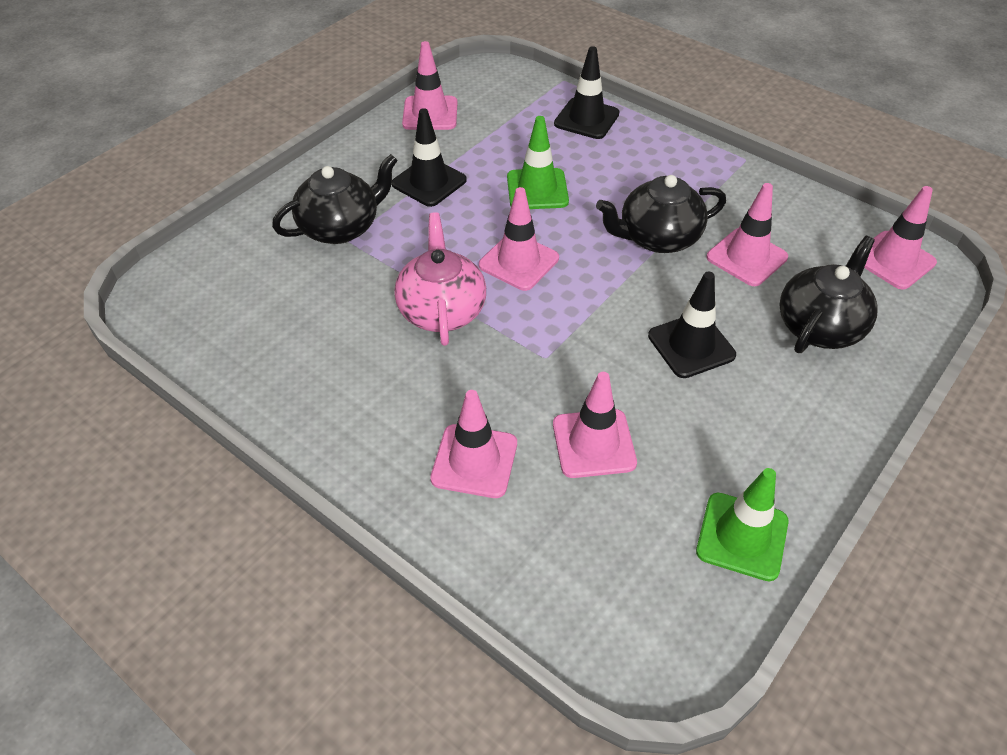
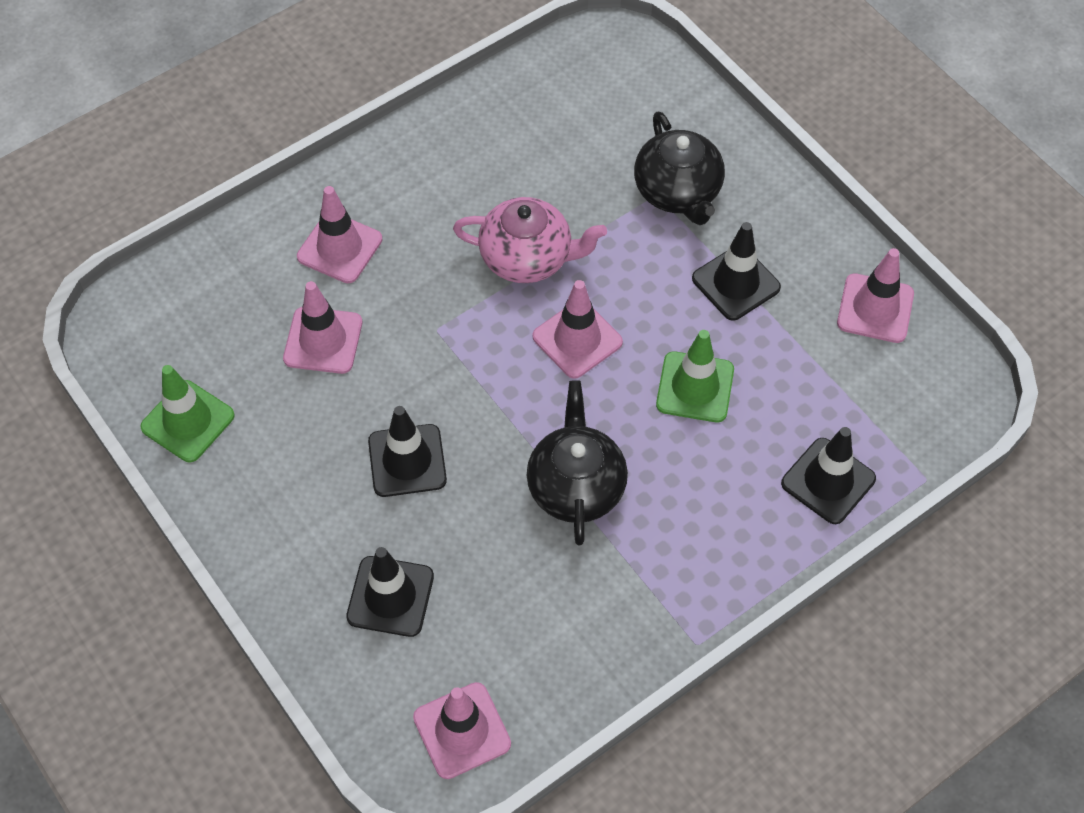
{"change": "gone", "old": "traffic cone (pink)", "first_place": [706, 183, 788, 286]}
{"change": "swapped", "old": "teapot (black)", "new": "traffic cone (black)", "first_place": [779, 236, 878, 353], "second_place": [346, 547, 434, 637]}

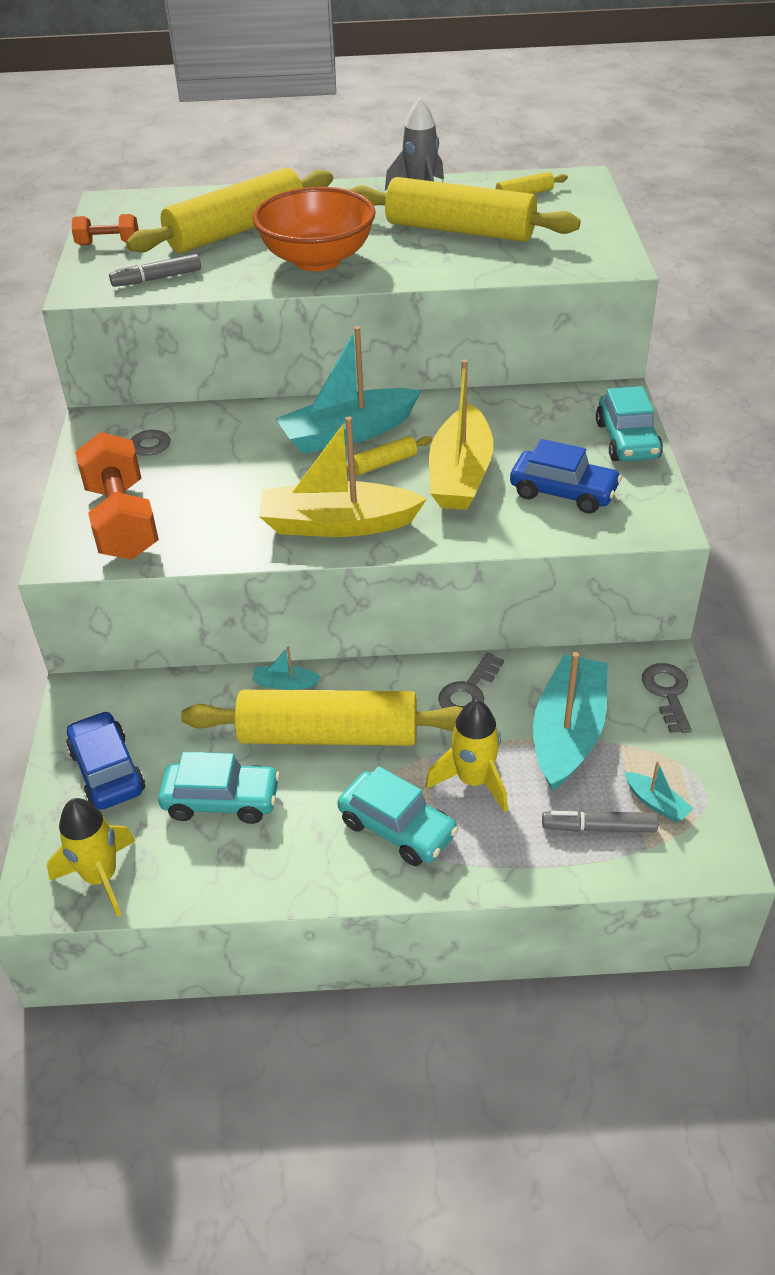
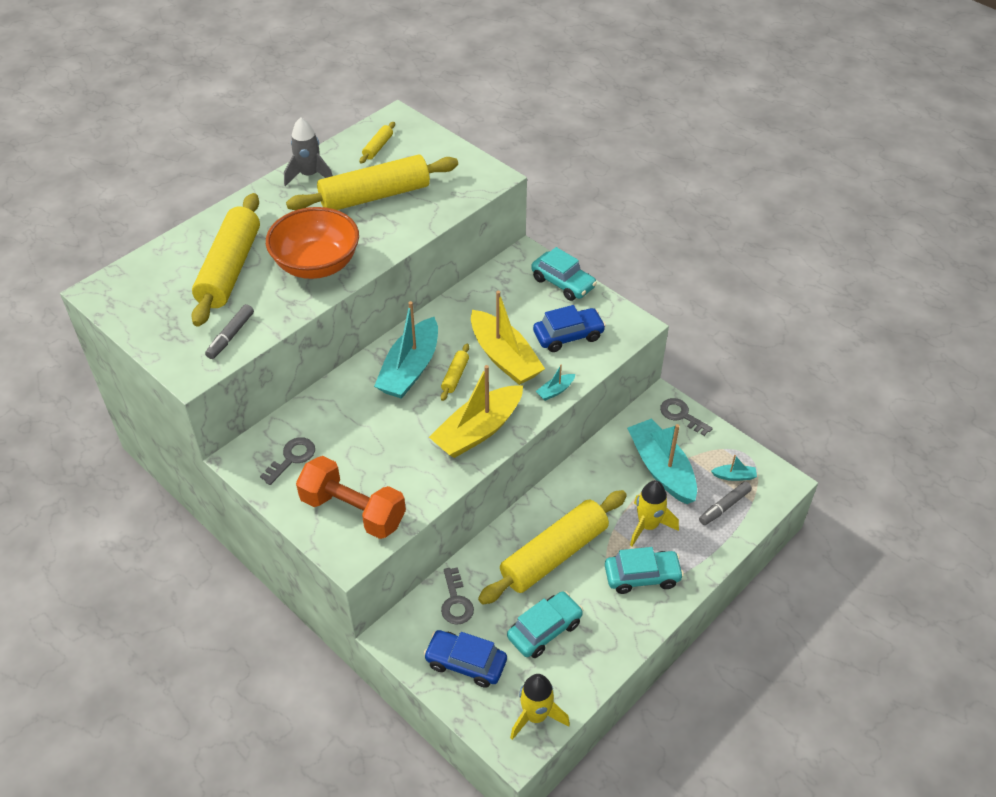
{"change": "gone", "old": "dumbbell (orange)", "first_place": [72, 214, 139, 245]}
{"change": "shifted", "old": "boat (turquoise)", "first_place": [252, 647, 321, 690], "second_place": [535, 365, 575, 401]}
{"change": "shifted", "old": "key (grey)", "first_place": [438, 652, 504, 708], "second_place": [441, 567, 474, 625]}

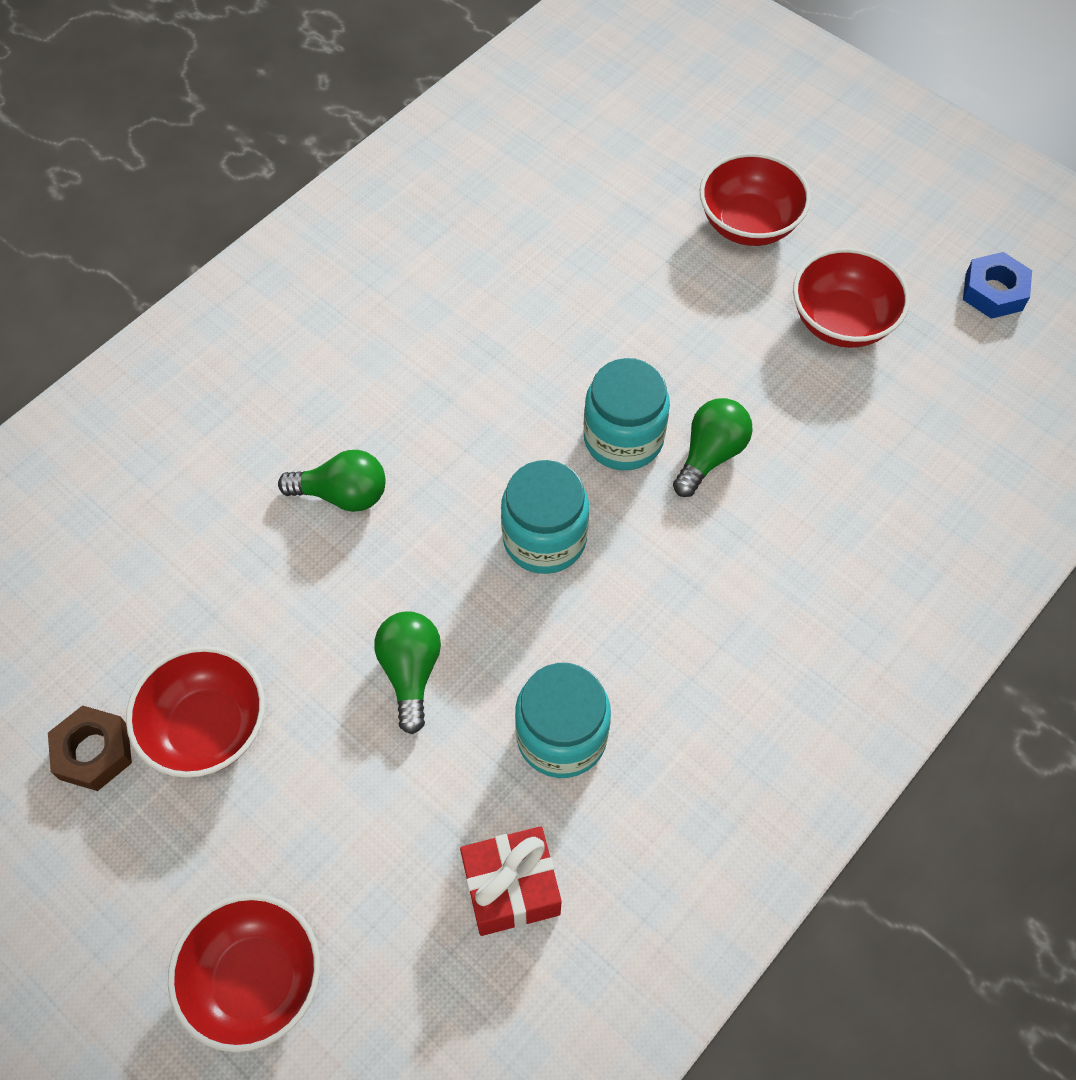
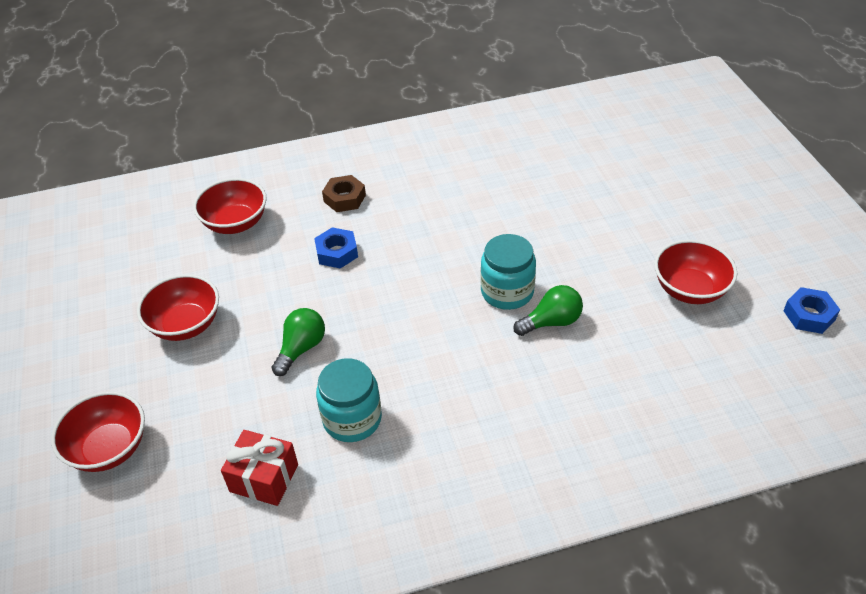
{"change": "shifted", "old": "bowl (red)", "first_place": [700, 152, 811, 246], "second_place": [193, 178, 267, 234]}
{"change": "swapped", "old": "light bulb (green)", "new": "nut (blue)", "first_place": [278, 450, 386, 512], "second_place": [314, 227, 358, 269]}
{"change": "gone", "old": "jar (turquoise)", "first_place": [501, 460, 589, 574]}
{"change": "shifted", "old": "nut (brown)", "first_place": [48, 705, 132, 791], "second_place": [322, 175, 366, 212]}

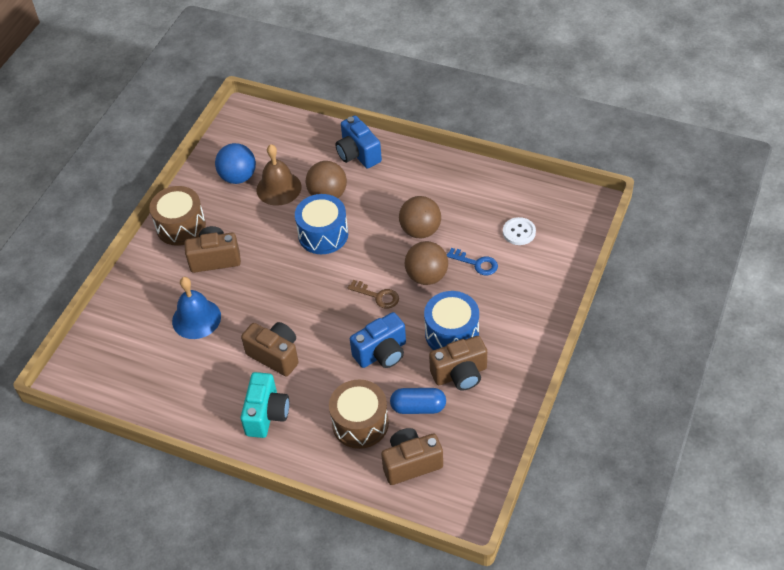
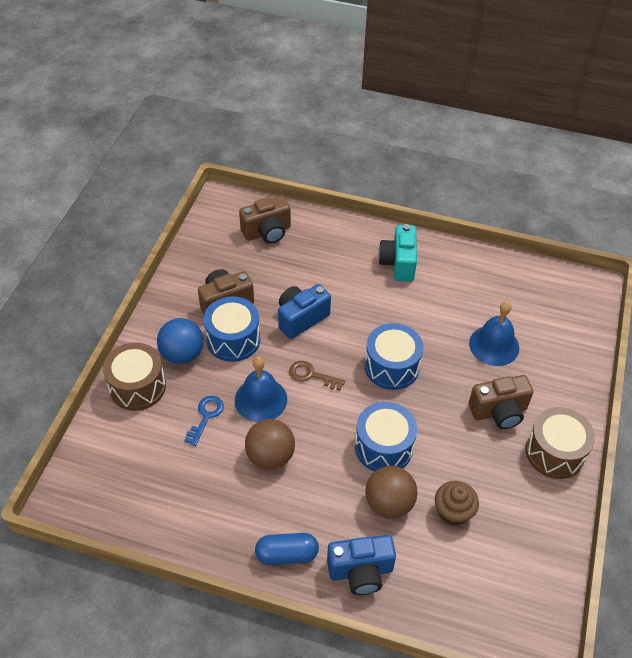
{"change": "rotated", "old": "camera (blue)", "first_place": [335, 115, 382, 169], "second_place": [327, 535, 396, 595], "degrees": 120}
{"change": "shifted", "old": "ball (blue)", "first_place": [215, 143, 256, 184], "second_place": [157, 318, 204, 364]}
{"change": "swapped", "old": "bell (brown)", "new": "cupcake (brown)", "first_place": [257, 144, 302, 206], "second_place": [435, 481, 479, 526]}
{"change": "gone", "old": "button (white)", "first_place": [503, 217, 536, 245]}
{"change": "swapped", "old": "ball (brown)", "new": "bell (blue)", "first_place": [405, 241, 448, 285], "second_place": [235, 356, 287, 422]}
{"change": "rotated", "old": "key (blue)", "first_place": [447, 248, 498, 275], "second_place": [184, 396, 224, 446], "degrees": 90}
{"change": "gone", "old": "camera (brown)", "first_place": [241, 322, 299, 376]}
{"change": "shifted", "old": "drum (brown)", "first_place": [329, 379, 389, 449], "second_place": [103, 342, 166, 411]}
{"change": "shifted", "old": "capsule (blue)", "first_place": [390, 388, 446, 414], "second_place": [255, 533, 319, 565]}
{"change": "new", "new": "drum (blue)", "second_place": [365, 323, 423, 390]}

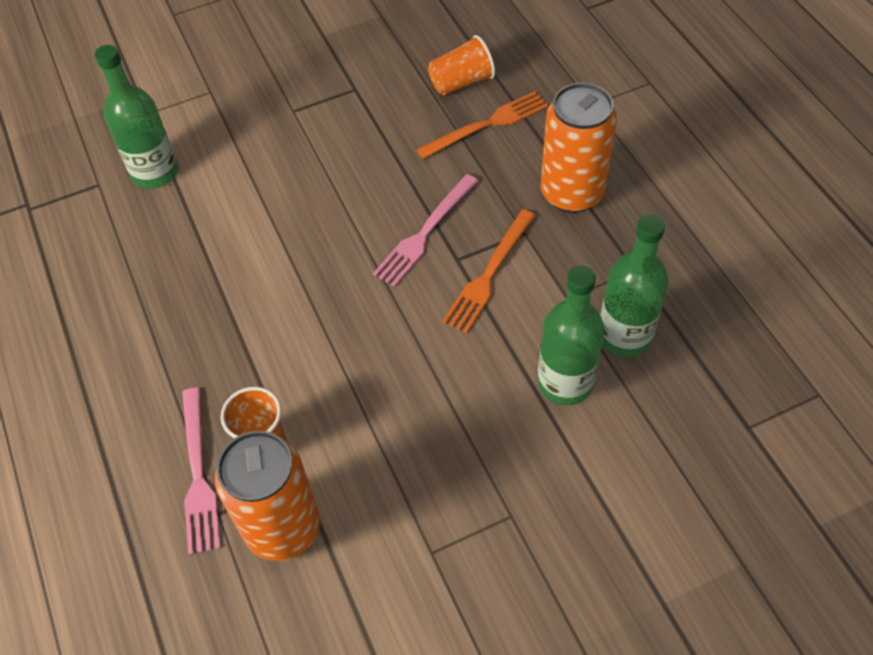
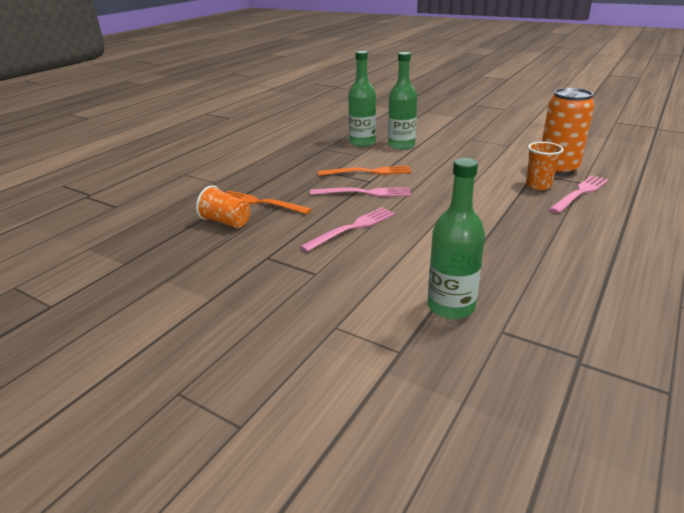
{"change": "gone", "old": "can (orange)", "first_place": [541, 83, 617, 213]}
{"change": "new", "new": "fork (pink)", "second_place": [300, 207, 395, 252]}

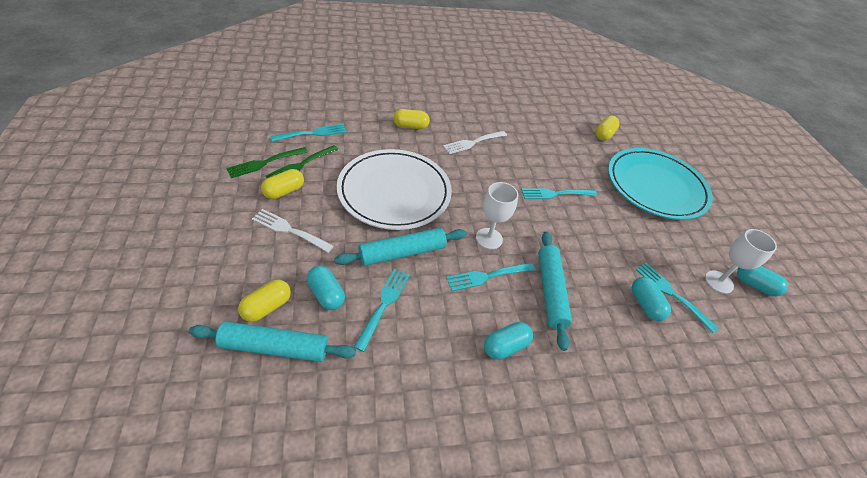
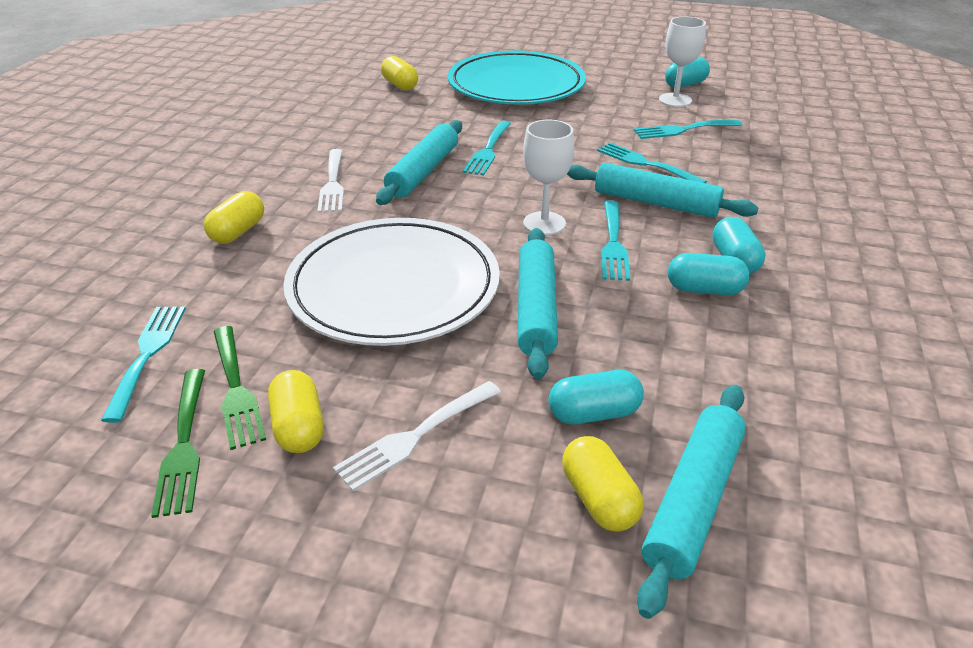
{"change": "shifted", "old": "fork (turquoise)", "first_place": [354, 269, 410, 352], "second_place": [597, 143, 707, 183]}
{"change": "shifted", "old": "capsule (turquoise)", "first_place": [632, 277, 671, 321], "second_place": [668, 253, 750, 295]}
{"change": "new", "new": "rolling pin (turquoise)", "second_place": [376, 120, 462, 205]}

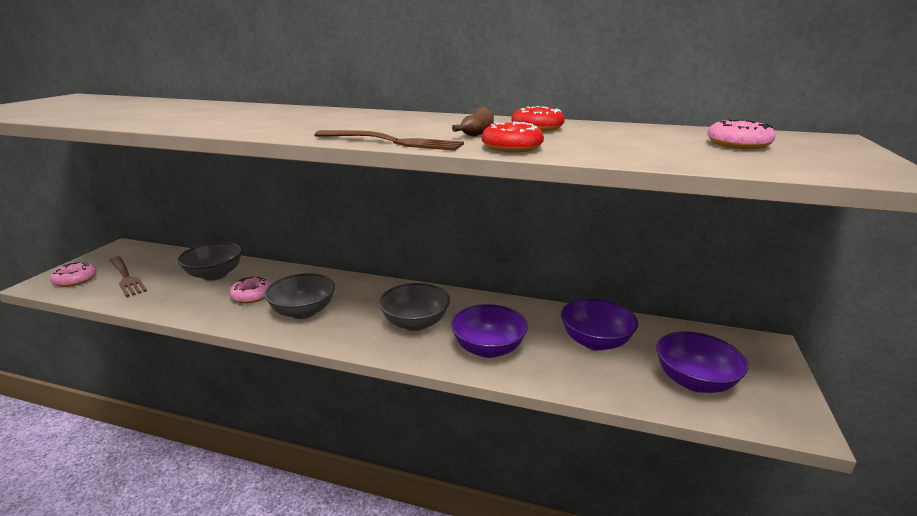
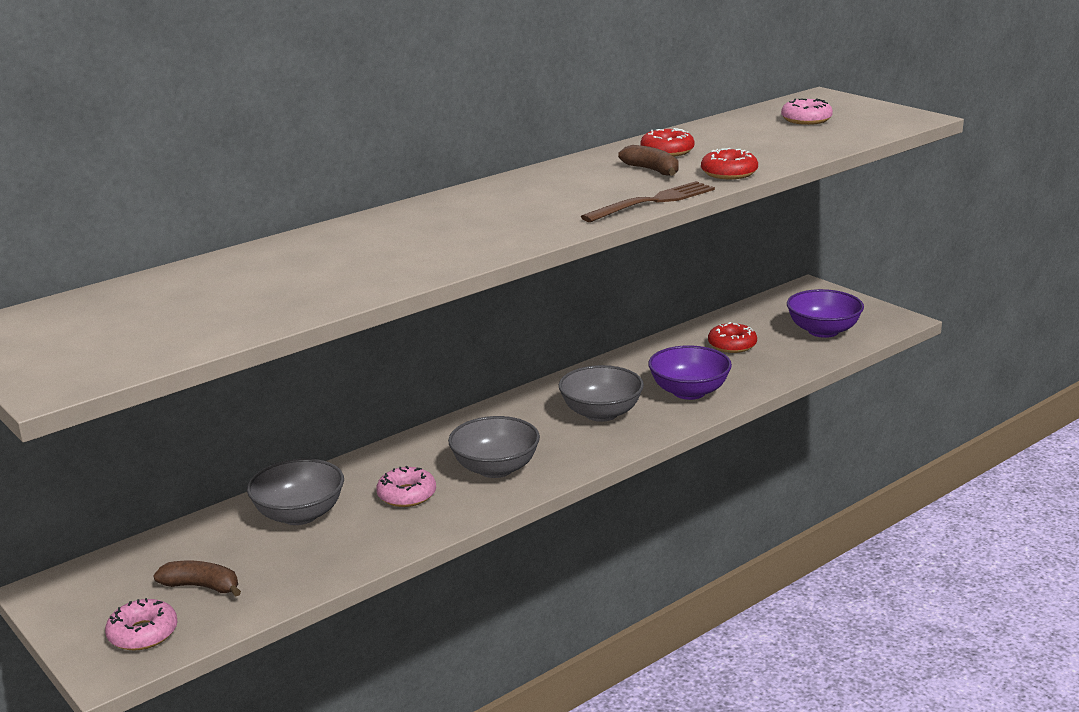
{"change": "swapped", "old": "fork (brown)", "new": "banana (brown)", "first_place": [109, 256, 147, 297], "second_place": [153, 561, 241, 596]}
{"change": "swapped", "old": "bowl (purple)", "new": "donut (red)", "first_place": [561, 298, 638, 351], "second_place": [708, 322, 757, 353]}

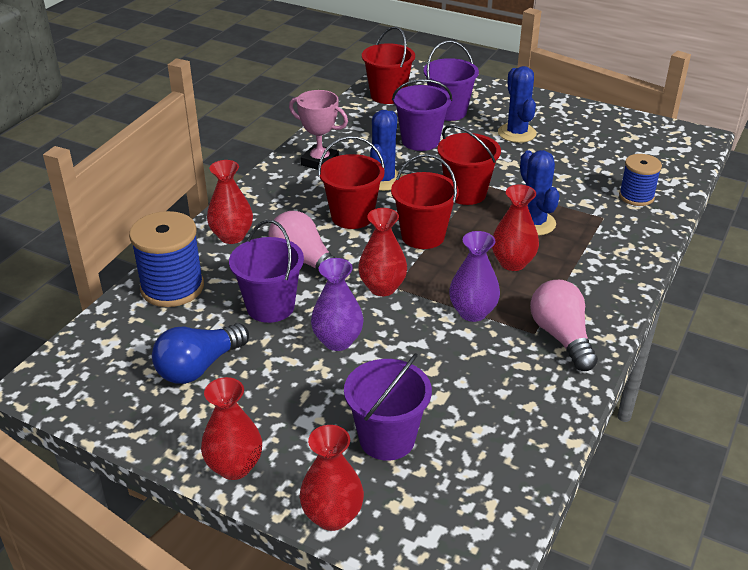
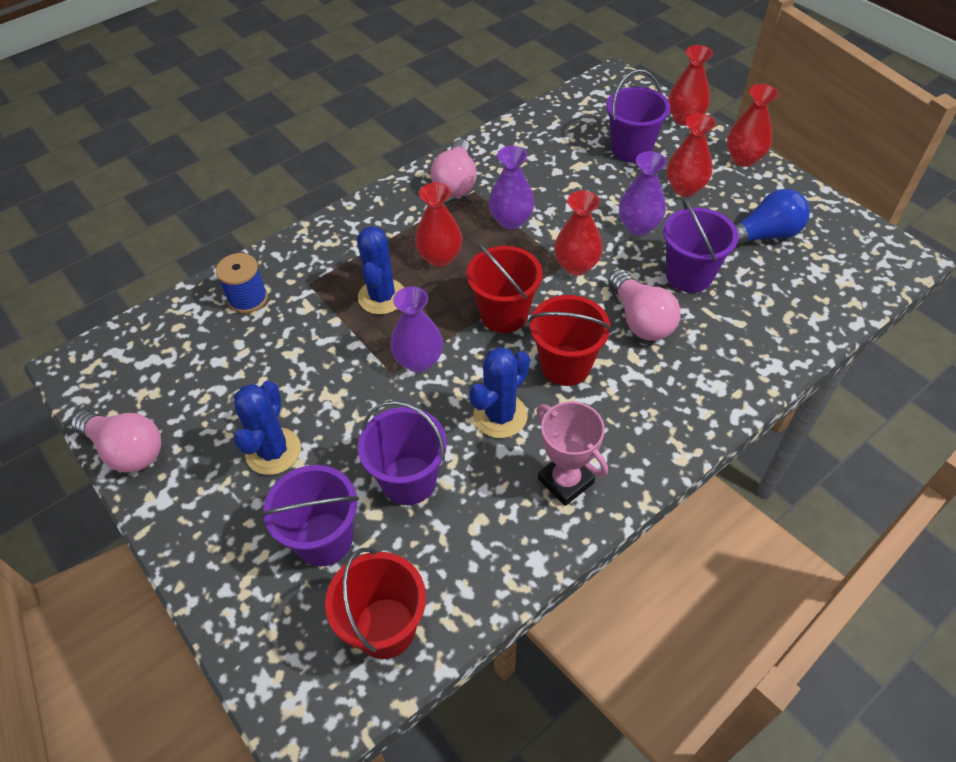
{"change": "swapped", "old": "bucket (red)", "new": "vase (purple)", "first_place": [438, 125, 501, 205], "second_place": [390, 286, 443, 373]}
{"change": "shifted", "old": "vase (red)", "first_place": [207, 160, 253, 244], "second_place": [667, 113, 716, 197]}
{"change": "gone", "old": "spool (blue)", "first_place": [129, 211, 204, 307]}
{"change": "new", "new": "light bulb (pink)", "second_place": [71, 410, 161, 473]}

